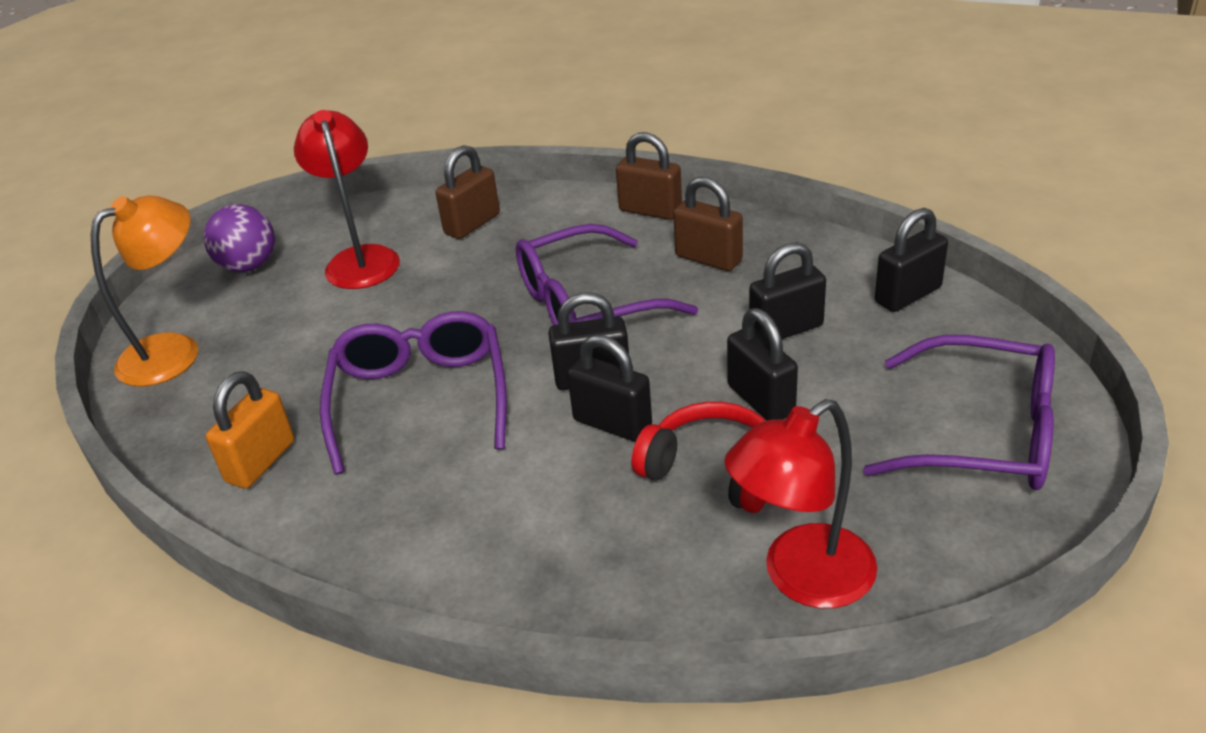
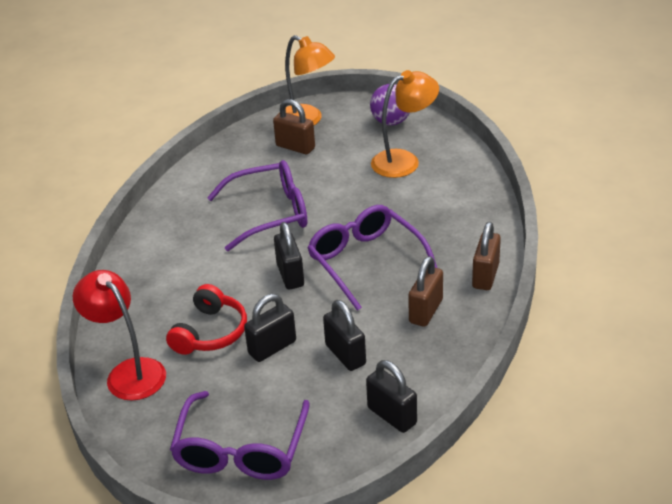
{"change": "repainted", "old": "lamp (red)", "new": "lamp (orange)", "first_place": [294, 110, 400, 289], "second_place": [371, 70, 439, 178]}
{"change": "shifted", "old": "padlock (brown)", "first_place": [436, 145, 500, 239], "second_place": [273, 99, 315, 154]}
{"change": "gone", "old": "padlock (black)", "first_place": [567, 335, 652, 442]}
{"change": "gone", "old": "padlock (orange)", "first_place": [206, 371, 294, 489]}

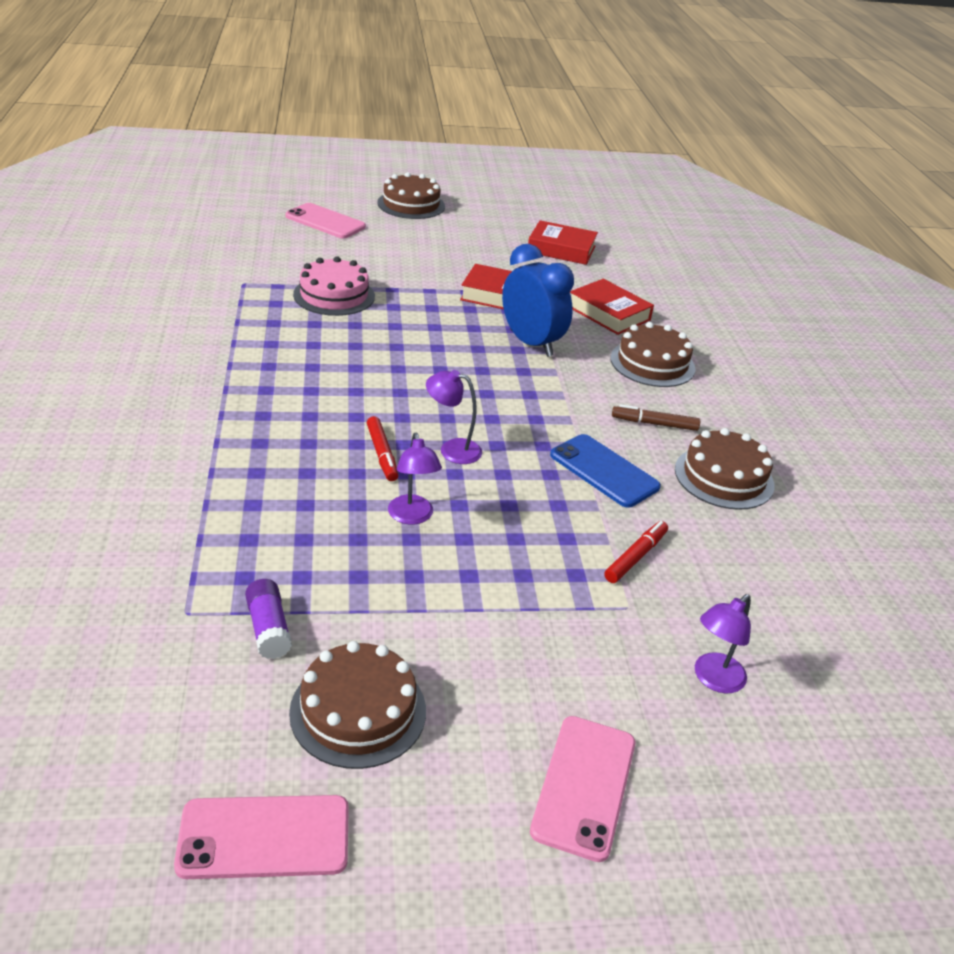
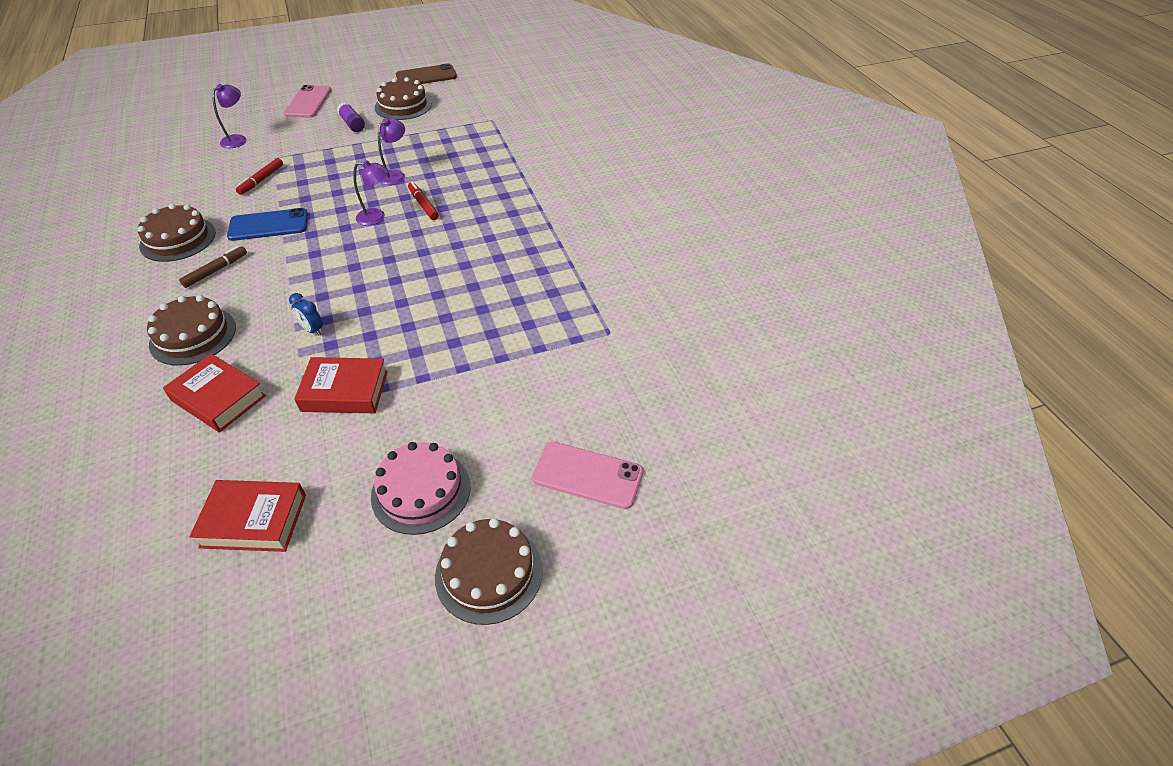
{"change": "scaled", "old": "clock (blue)", "first_place": [502, 244, 574, 357], "second_place": [289, 293, 323, 336], "factor": 0.45}
{"change": "shifted", "old": "cake (pink)", "first_place": [293, 257, 375, 316], "second_place": [371, 442, 470, 535]}
{"change": "rotated", "old": "marker (brown)", "first_place": [612, 404, 700, 431], "second_place": [179, 246, 247, 288], "degrees": -45}
{"change": "rotated", "old": "lamp (purple)", "first_place": [388, 433, 442, 524], "second_place": [378, 118, 405, 185], "degrees": 60}
{"change": "rotated", "old": "phone (blue)", "first_place": [550, 434, 661, 508], "second_place": [227, 208, 308, 241], "degrees": -45}
{"change": "shifted", "old": "glue stick (purple)", "first_place": [245, 579, 292, 659], "second_place": [337, 102, 365, 132]}
{"change": "repainted", "old": "phone (pink)", "new": "phone (brown)", "first_place": [174, 795, 349, 879], "second_place": [396, 63, 457, 84]}

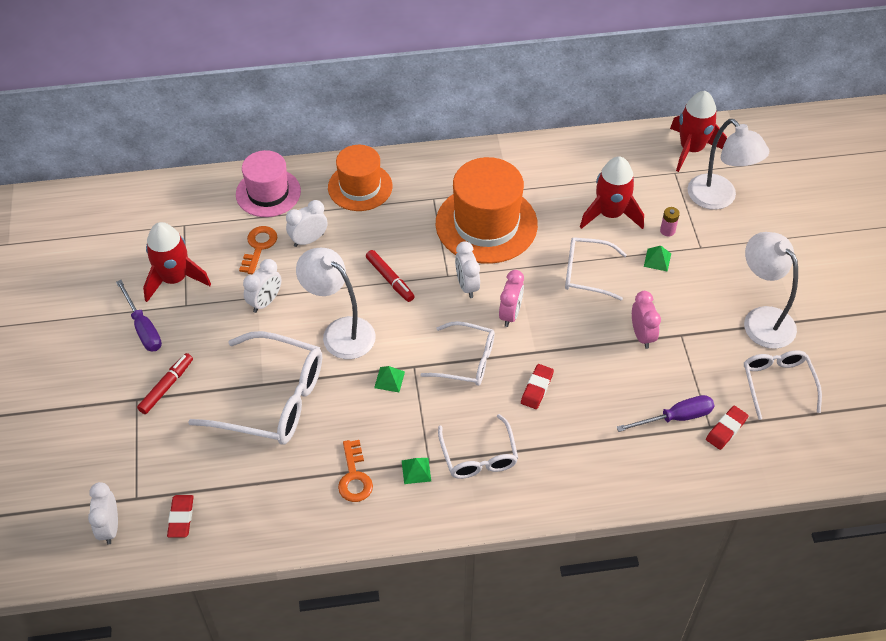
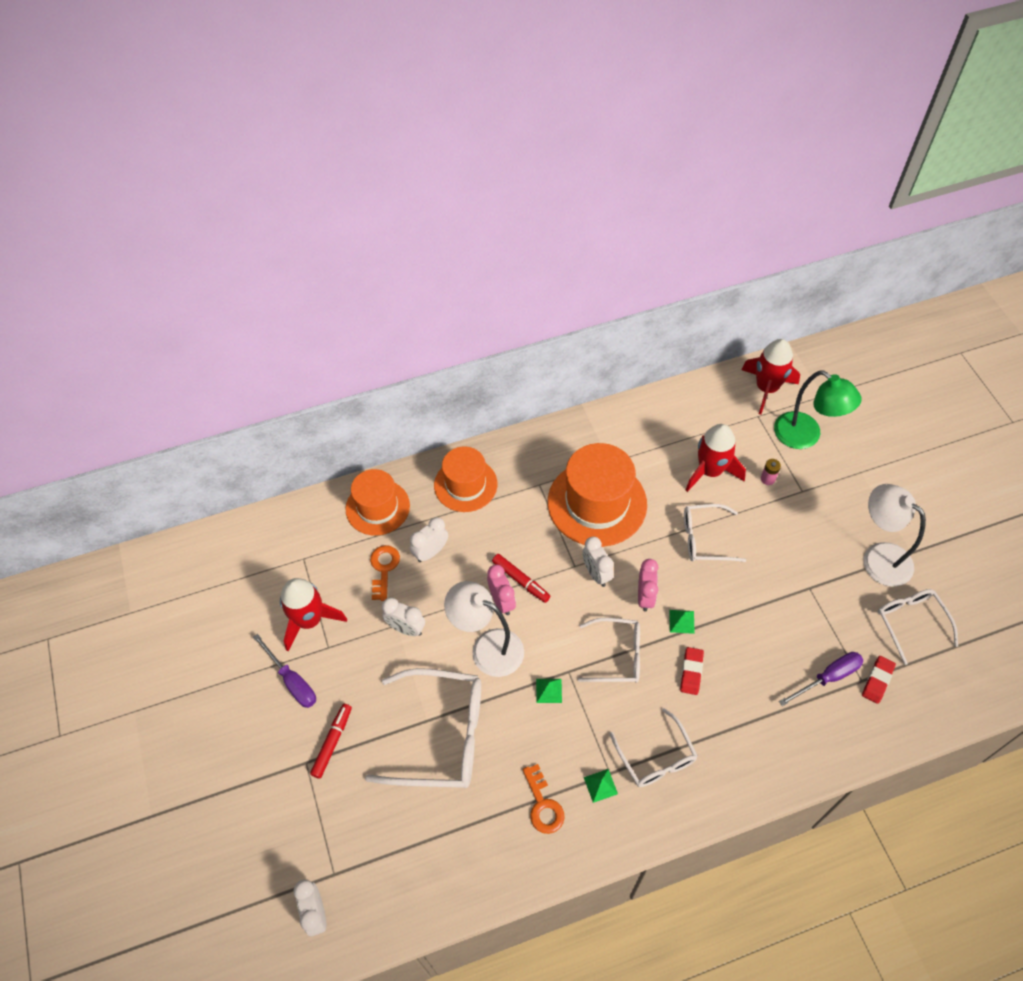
{"change": "repainted", "old": "lamp (white)", "new": "lamp (green)", "first_place": [688, 119, 769, 210], "second_place": [774, 370, 861, 449]}
{"change": "repainted", "old": "hat (pink)", "new": "hat (orange)", "first_place": [236, 150, 301, 217], "second_place": [346, 469, 410, 536]}
{"change": "shifted", "old": "pyramid (green)", "first_place": [644, 246, 671, 272], "second_place": [669, 610, 695, 634]}
{"change": "rotated", "old": "clock (white)", "first_place": [243, 259, 281, 313], "second_place": [382, 598, 425, 636], "degrees": 90}
{"change": "shifted", "old": "clock (pink)", "first_place": [632, 291, 661, 349], "second_place": [487, 565, 516, 615]}
{"change": "gone", "old": "eraser (red)", "first_place": [167, 495, 194, 537]}

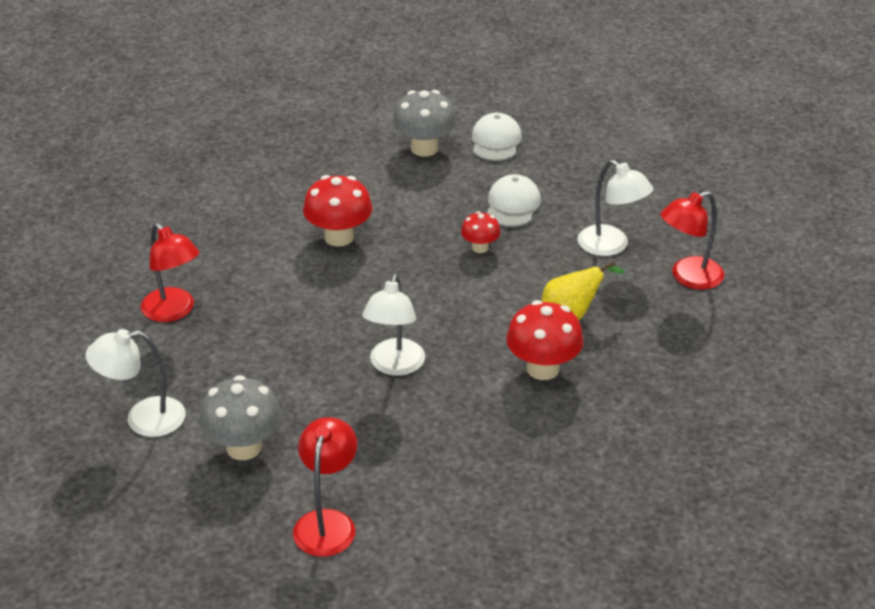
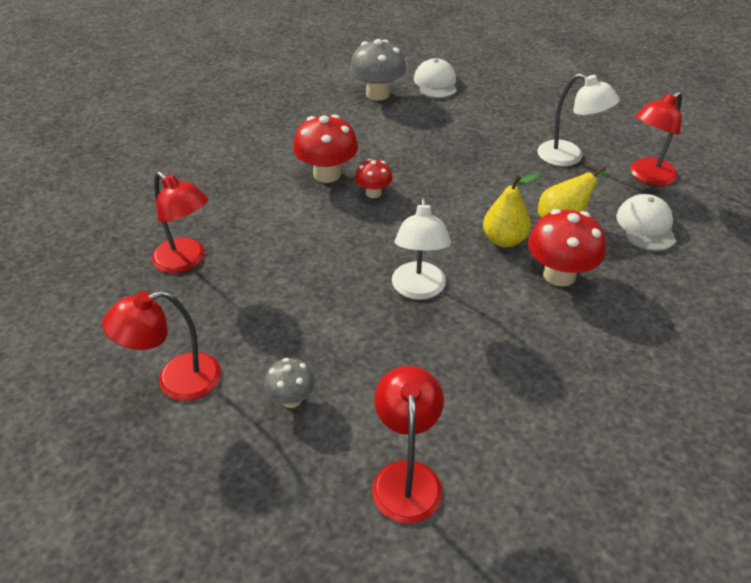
{"change": "shifted", "old": "cap (white)", "first_place": [487, 174, 541, 227], "second_place": [616, 194, 676, 251]}
{"change": "shifted", "old": "mushroom (red)", "first_place": [461, 211, 501, 253], "second_place": [355, 159, 392, 198]}
{"change": "repainted", "old": "lamp (white)", "new": "lamp (red)", "first_place": [85, 329, 186, 437], "second_place": [102, 291, 221, 401]}
{"change": "scaled", "old": "mushroom (grey)", "first_place": [199, 375, 282, 460], "second_place": [264, 358, 315, 408], "factor": 0.57}
{"change": "new", "new": "pear (yellow)", "second_place": [483, 173, 540, 247]}

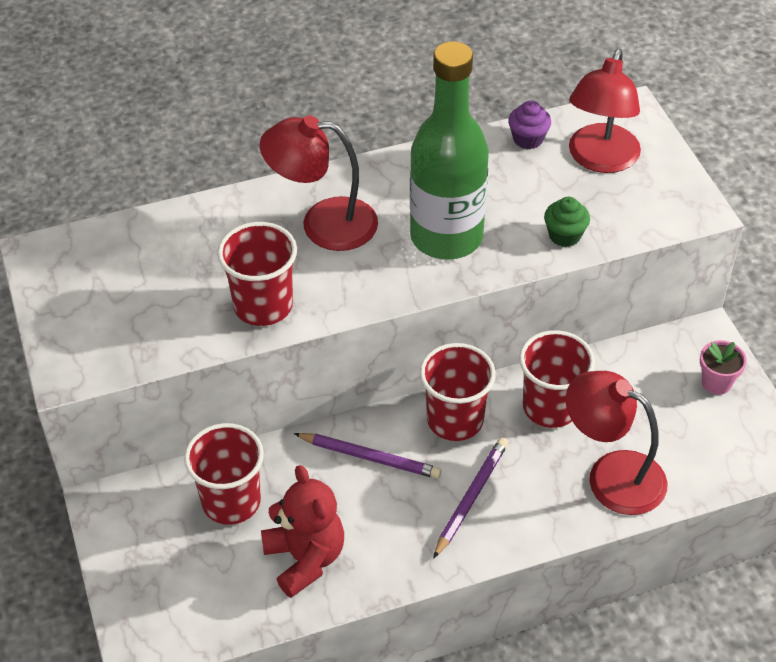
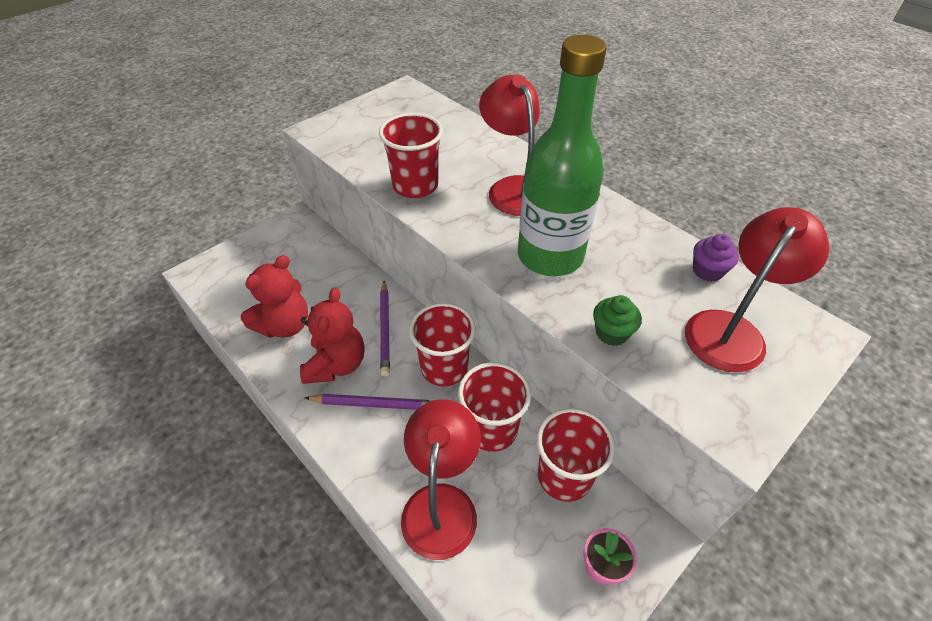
{"change": "rotated", "old": "lamp (red)", "first_place": [569, 49, 641, 173], "second_place": [685, 207, 830, 372], "degrees": 135}
{"change": "shifted", "old": "cup (red)", "first_place": [184, 423, 264, 525], "second_place": [537, 408, 615, 502]}
{"change": "new", "new": "teddy bear (red)", "second_place": [300, 287, 365, 384]}

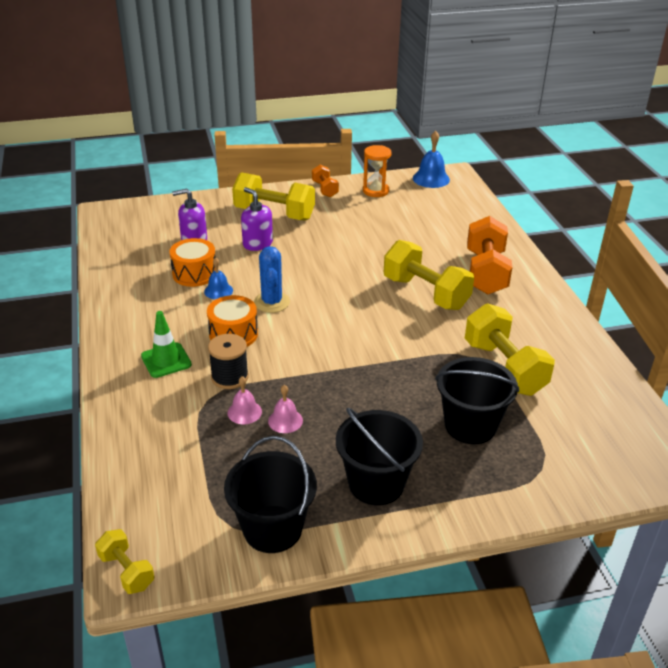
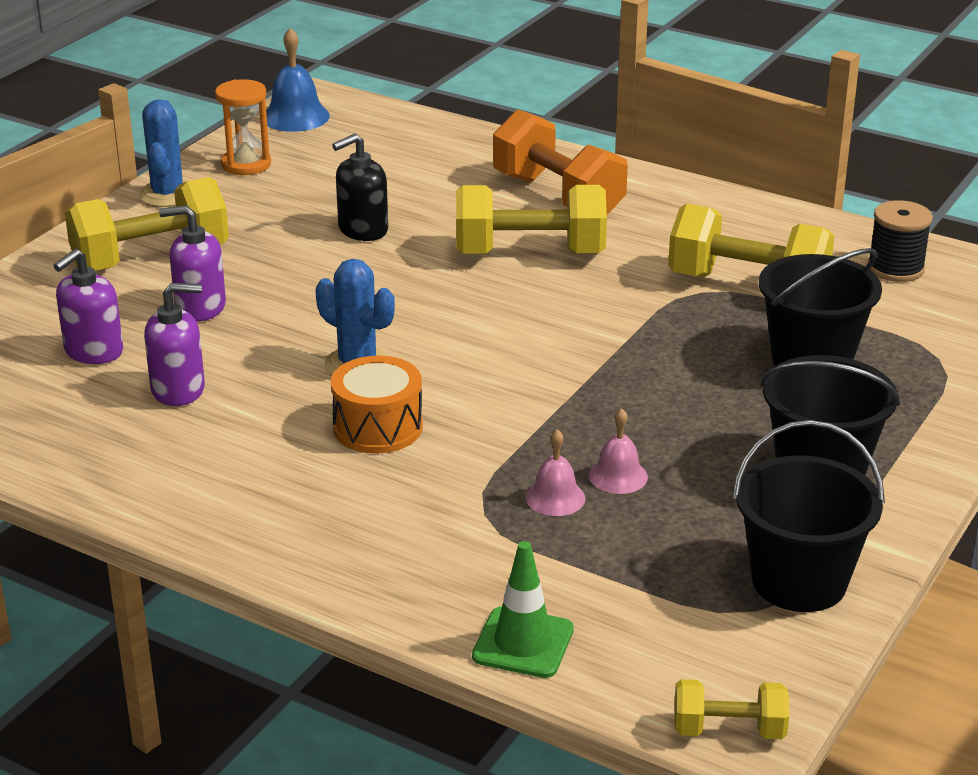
{"change": "swapped", "old": "dumbbell (orange)", "new": "cactus (blue)", "first_place": [312, 165, 339, 198], "second_place": [139, 99, 187, 207]}
{"change": "swapped", "old": "drum (orange)", "new": "soap dispenser (purple)", "first_place": [169, 238, 216, 287], "second_place": [144, 283, 205, 406]}
{"change": "gone", "old": "bell (blue)", "first_place": [204, 258, 233, 300]}
{"change": "shifted", "old": "traffic cone (green)", "first_place": [141, 311, 192, 378], "second_place": [472, 541, 574, 678]}
{"change": "shifted", "old": "spool (black)", "first_place": [208, 334, 249, 389], "second_place": [868, 200, 933, 282]}
{"change": "new", "new": "soap dispenser (black)", "second_place": [332, 134, 388, 241]}

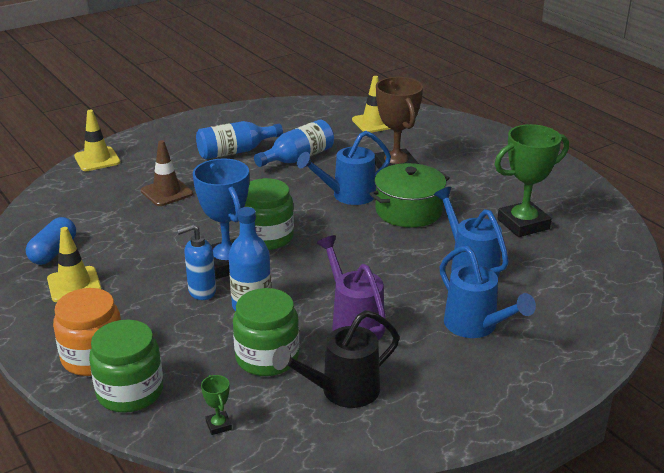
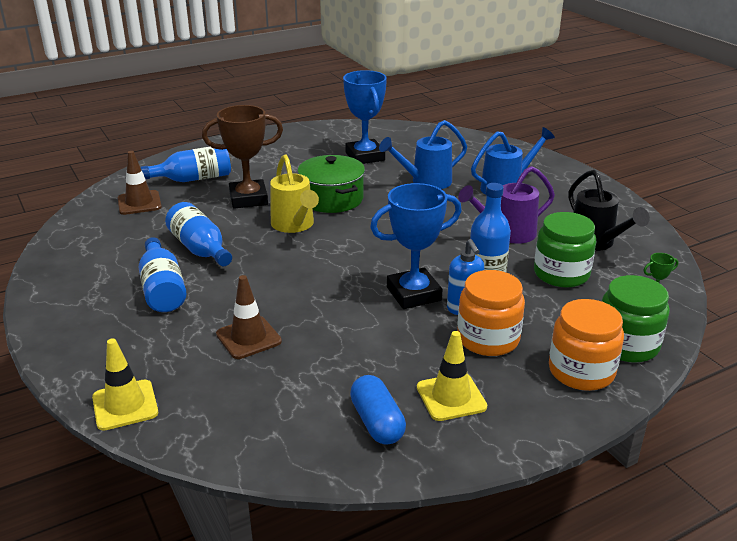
{"change": "repainted", "old": "traffic cone (yellow)", "new": "traffic cone (brown)", "first_place": [352, 76, 390, 133], "second_place": [118, 151, 162, 215]}
{"change": "repainted", "old": "trophy (green)", "new": "trophy (blue)", "first_place": [495, 124, 569, 237], "second_place": [343, 70, 387, 164]}
{"change": "repainted", "old": "watering can (blue)", "new": "watering can (yellow)", "first_place": [297, 131, 391, 205], "second_place": [270, 154, 319, 233]}
{"change": "gone", "old": "jar (green)", "first_place": [239, 178, 294, 250]}
{"change": "rotated", "old": "capsule (blue)", "first_place": [26, 217, 76, 265], "second_place": [350, 375, 406, 445], "degrees": 45}
{"change": "new", "new": "bottle (blue)", "second_place": [141, 147, 231, 182]}
{"change": "new", "new": "jar (orange)", "second_place": [457, 270, 525, 356]}

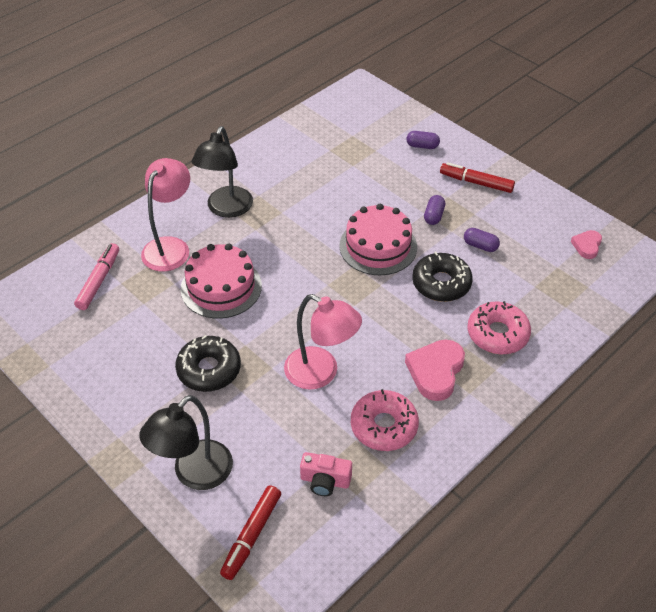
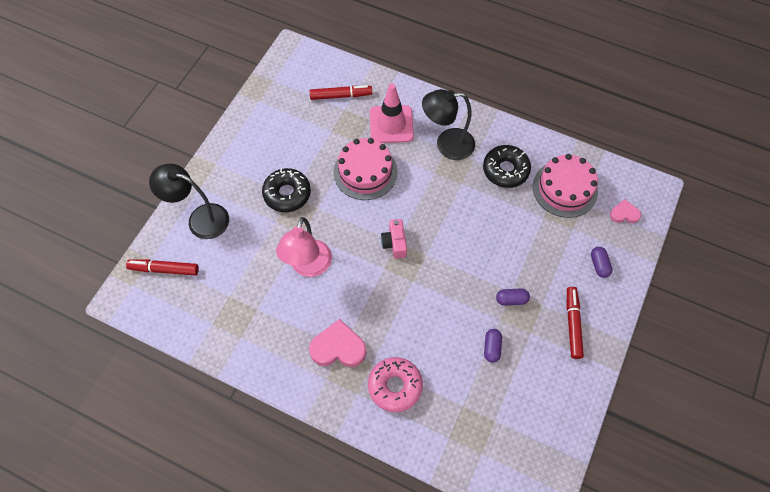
{"change": "swapped", "old": "lamp (pink)", "new": "traffic cone (pink)", "first_place": [141, 158, 190, 272], "second_place": [370, 84, 414, 143]}
{"change": "shifted", "old": "cake (pink)", "first_place": [339, 204, 417, 275], "second_place": [533, 154, 598, 218]}
{"change": "shifted", "old": "heart (pink)", "first_place": [571, 230, 602, 259], "second_place": [610, 199, 641, 223]}
{"change": "repainted", "old": "marker (pink)", "new": "marker (red)", "first_place": [74, 243, 119, 310], "second_place": [310, 85, 372, 100]}
{"change": "shifted", "old": "donut (black)", "first_place": [412, 252, 473, 302], "second_place": [483, 145, 531, 188]}
{"change": "gone", "old": "donut (pink)", "first_place": [351, 389, 419, 451]}
{"change": "shifted", "old": "camera (pink)", "first_place": [300, 452, 352, 496], "second_place": [381, 219, 407, 259]}

